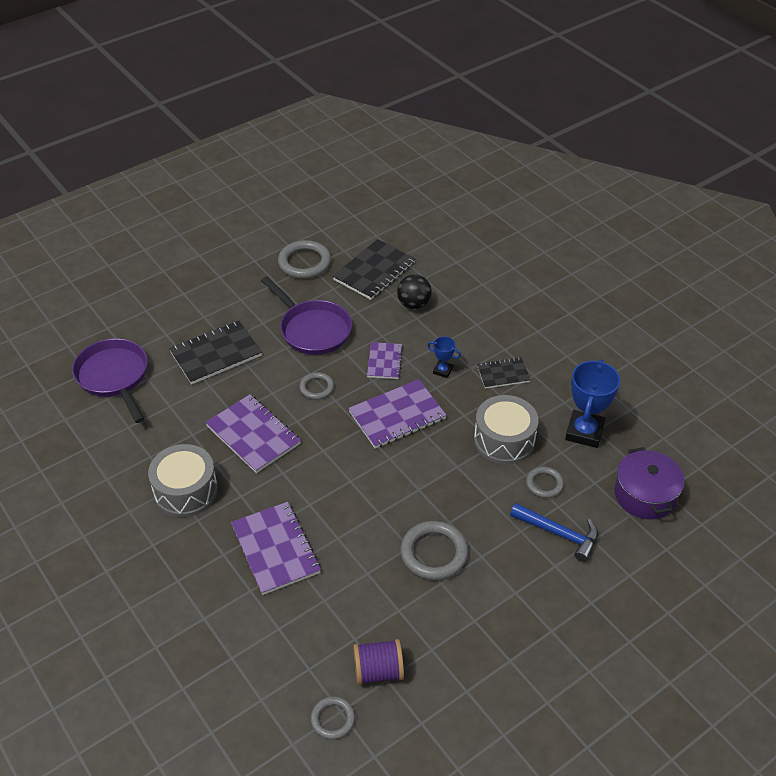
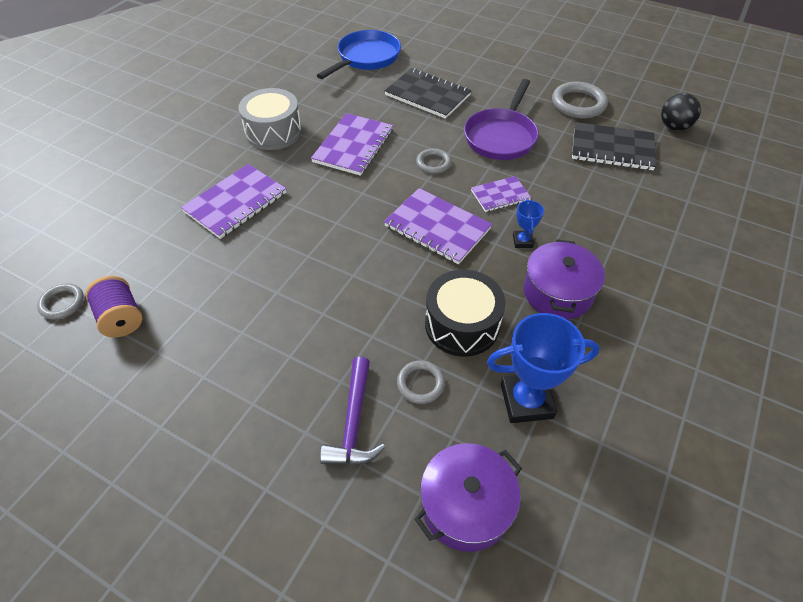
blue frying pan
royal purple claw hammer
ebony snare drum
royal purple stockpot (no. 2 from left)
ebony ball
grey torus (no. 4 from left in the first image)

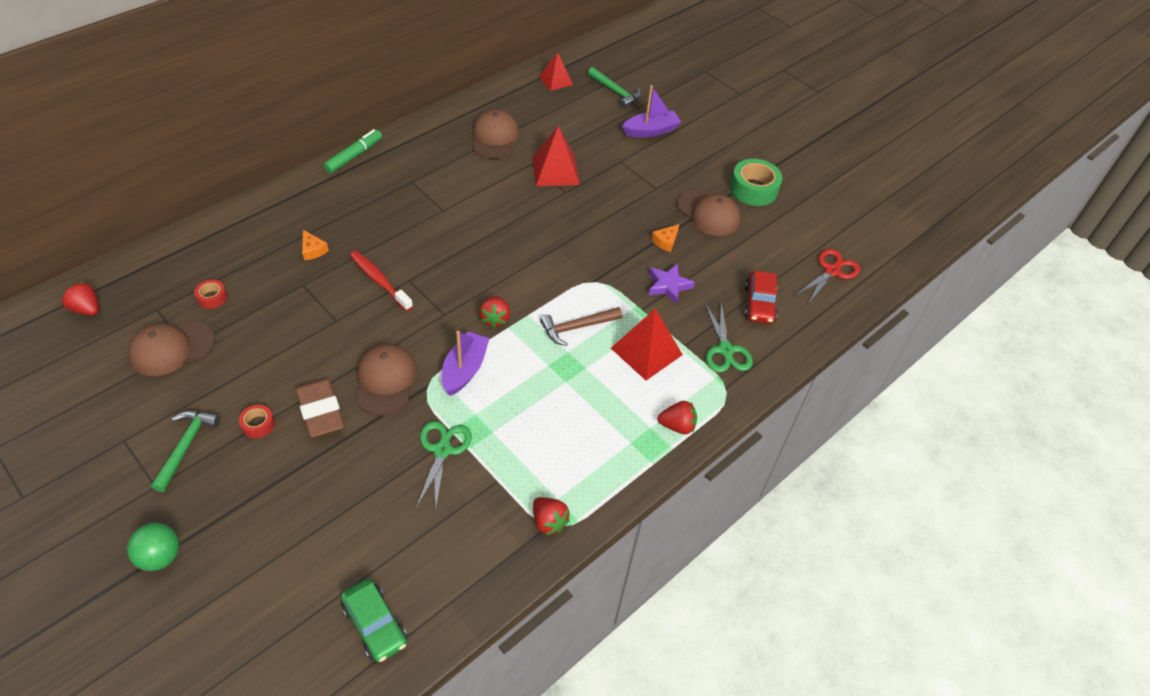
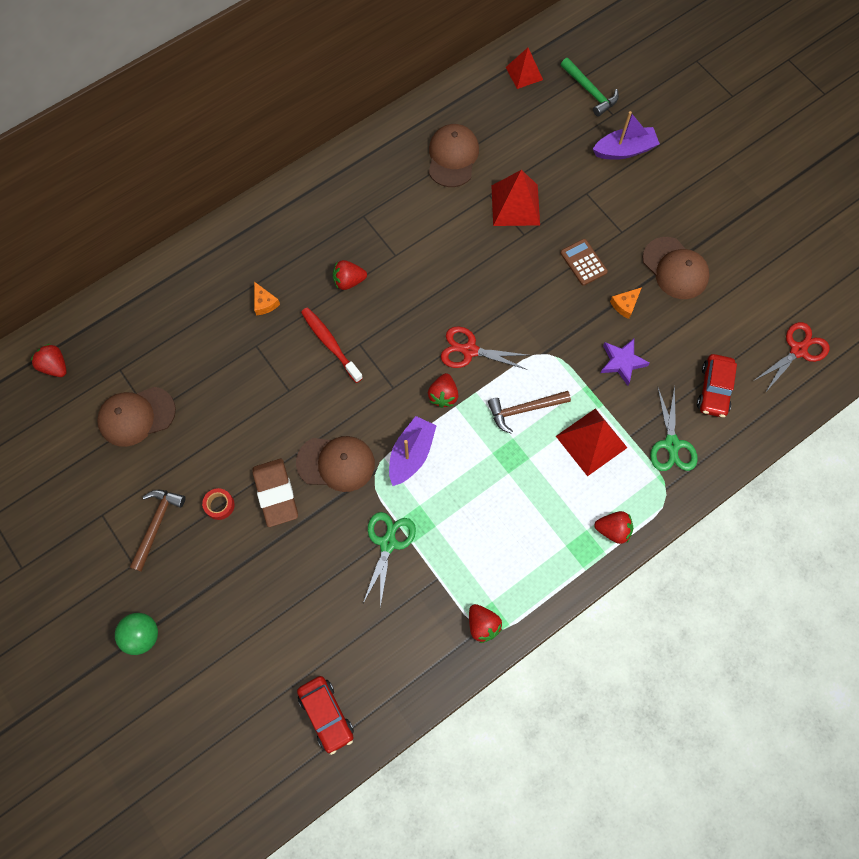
dark brown claw hammer (no. 1 from left)
dark brown cap (no. 2 from left)
red automobile (no. 1 from left)
red toy strawberry (no. 2 from left)
red scissors (no. 1 from left)
dark brown calculator
red sticky tape (no. 1 from left in the first image)
leaf-green felt pen
leaf-green sticky tape

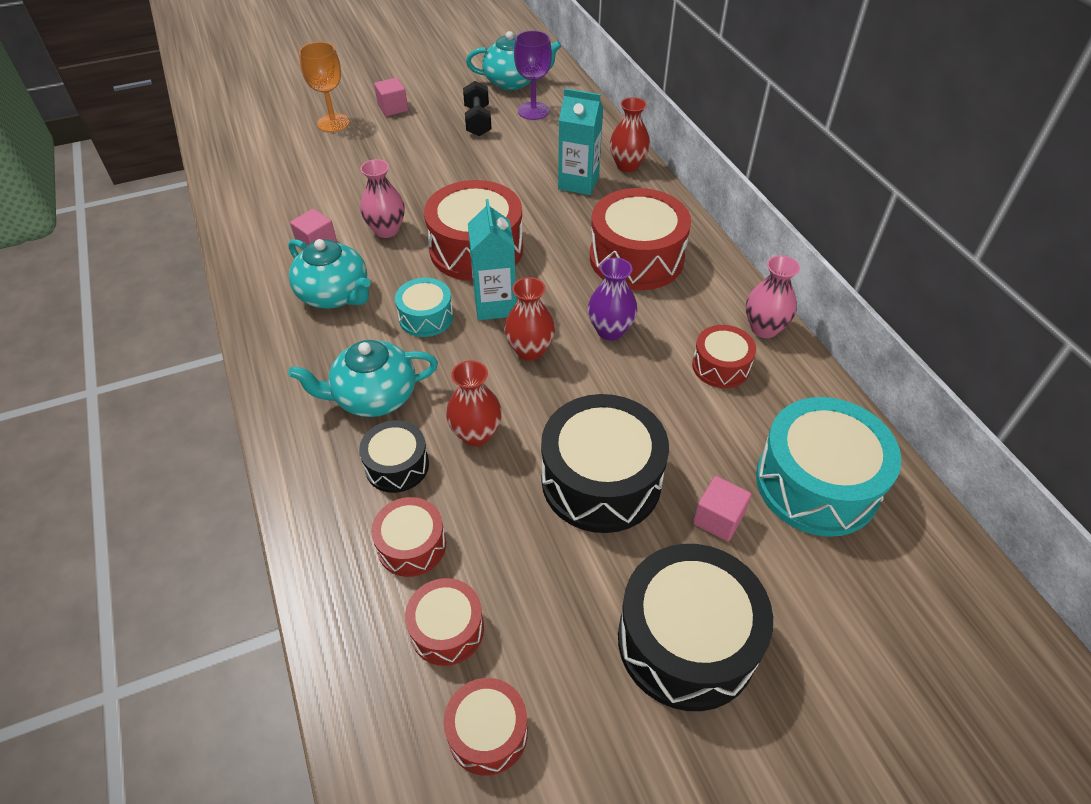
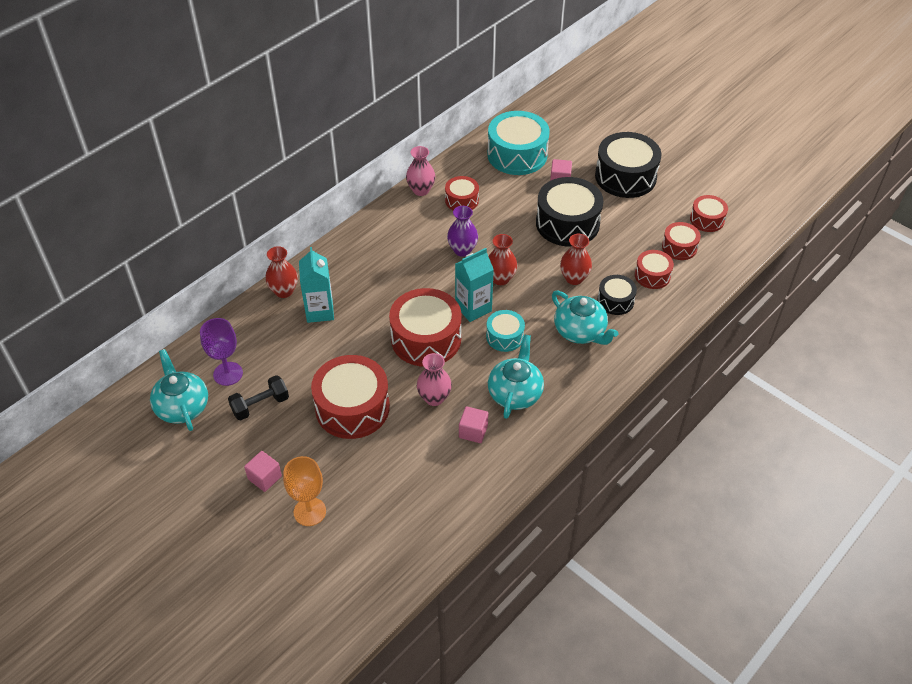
red snare drum (no. 1 from left)

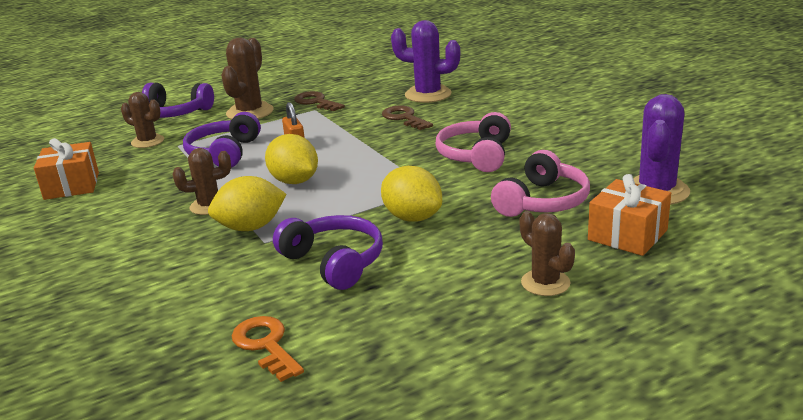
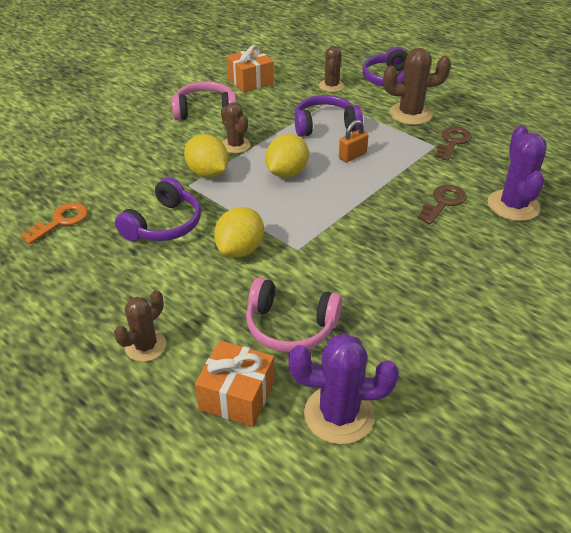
rosy headset (no. 1 from left)

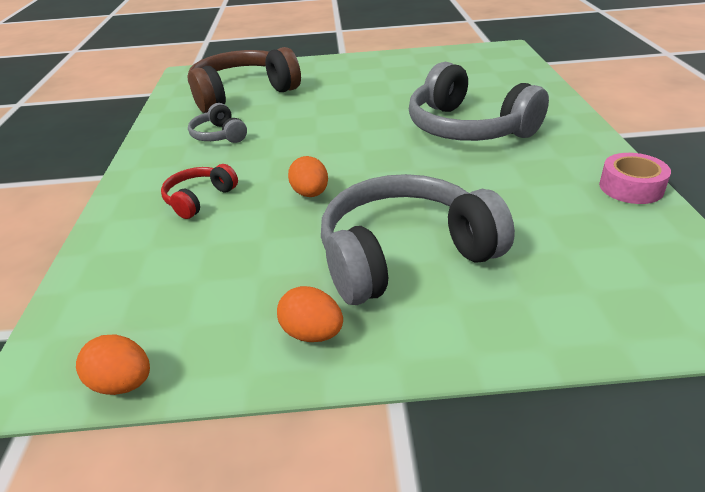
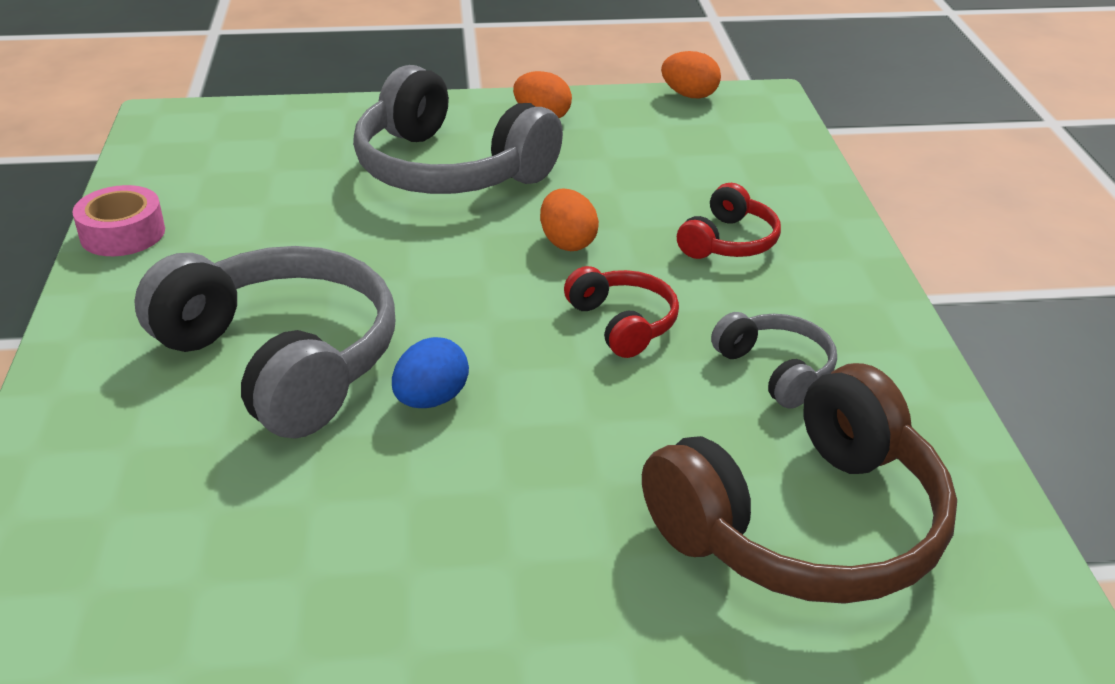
grey headset (no. 2 from left)
blue toy egg
red headset (no. 1 from left)

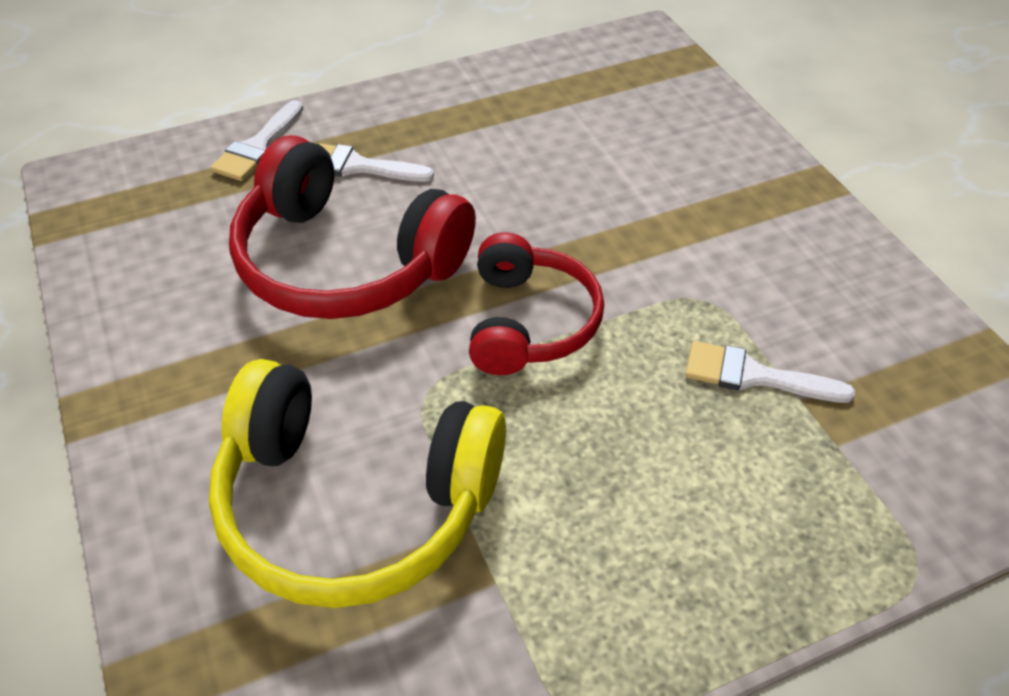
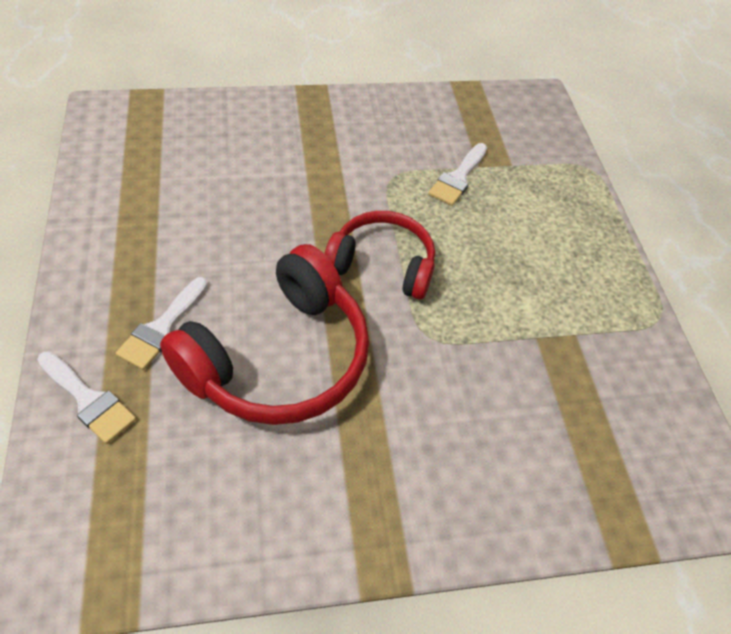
golden headset

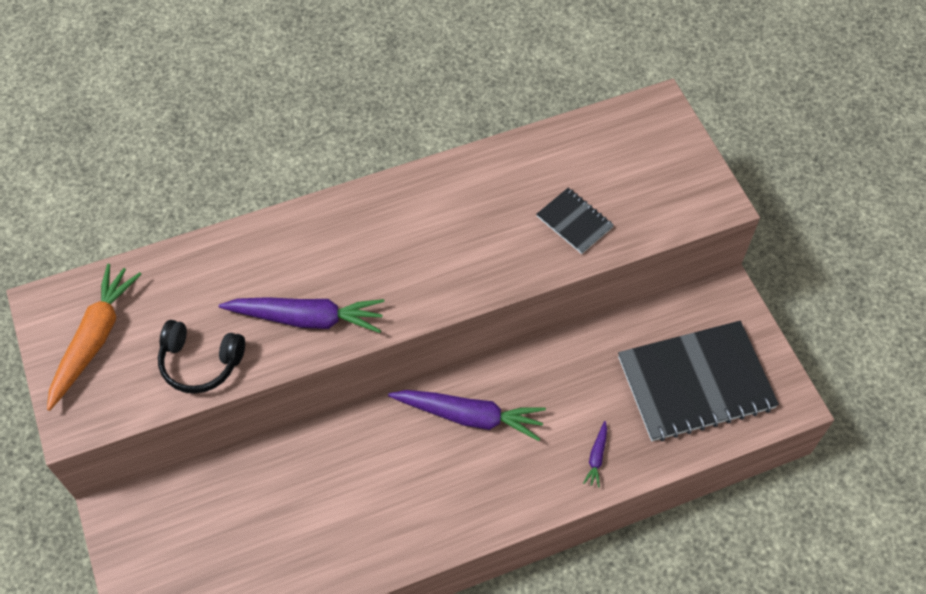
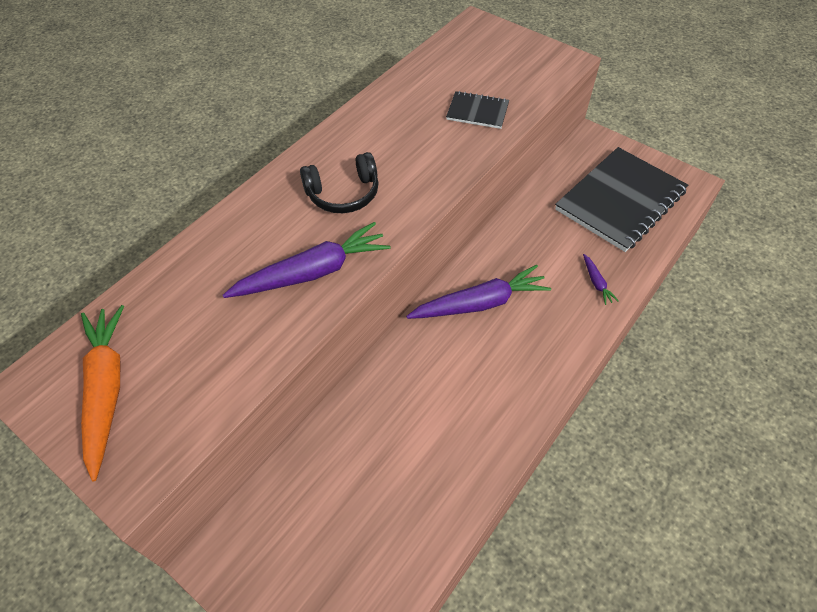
ebony headset

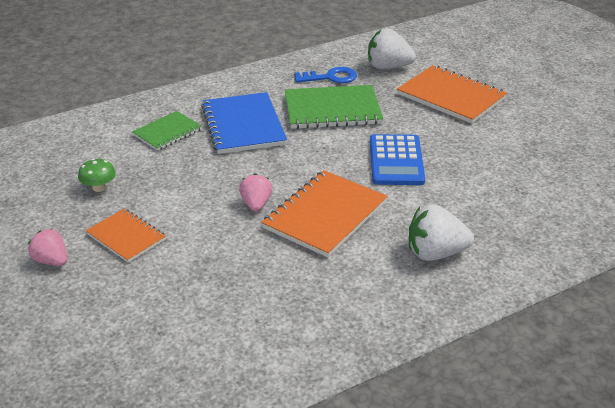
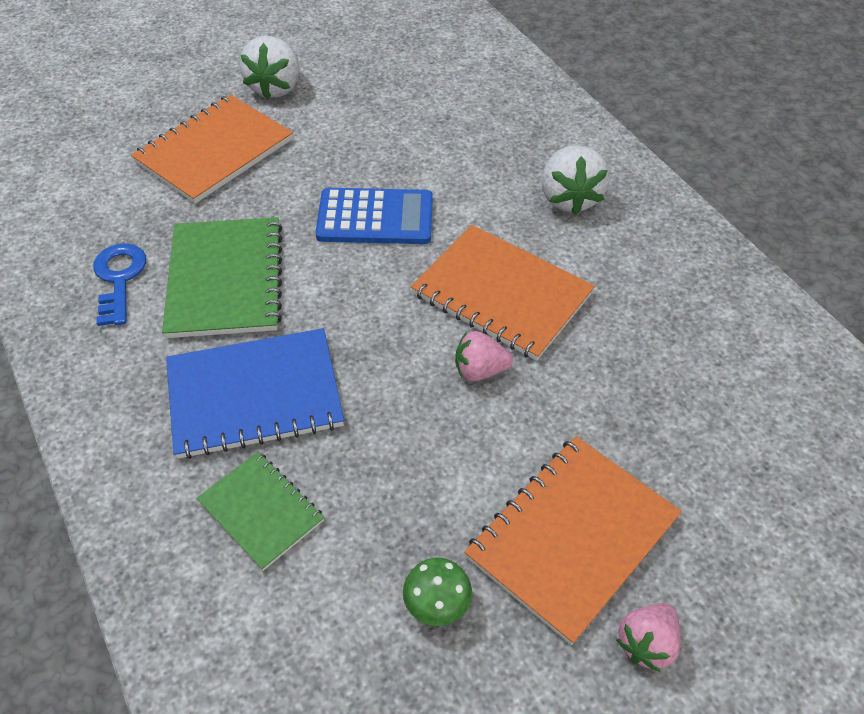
snow-white toy strawberry (no. 1 from left)
orange-coloured notebook (no. 3 from left)

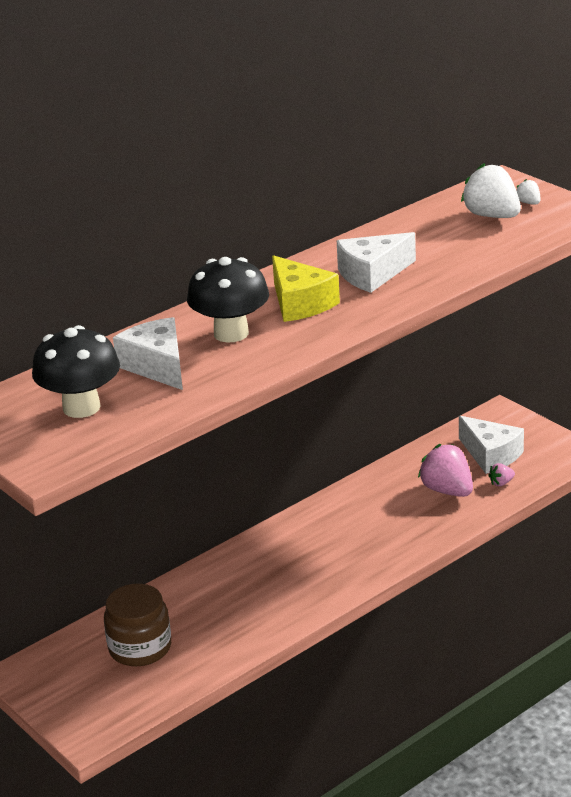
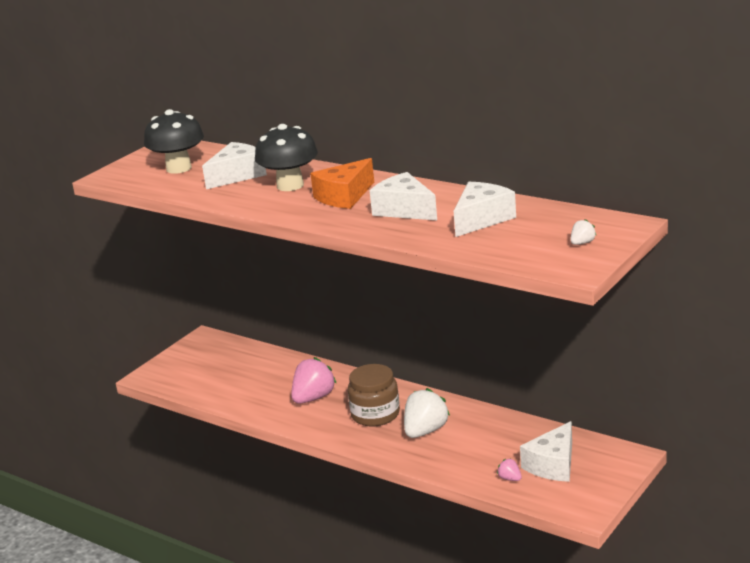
rosy toy strawberry (no. 1 from left)
orange-coloured cheese wedge
dark brown jar
snow-white toy strawberry (no. 1 from left)
snow-white cheese wedge (no. 3 from left)

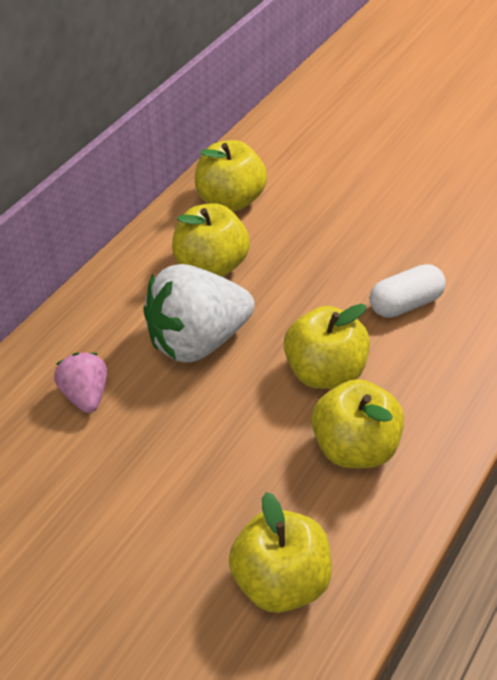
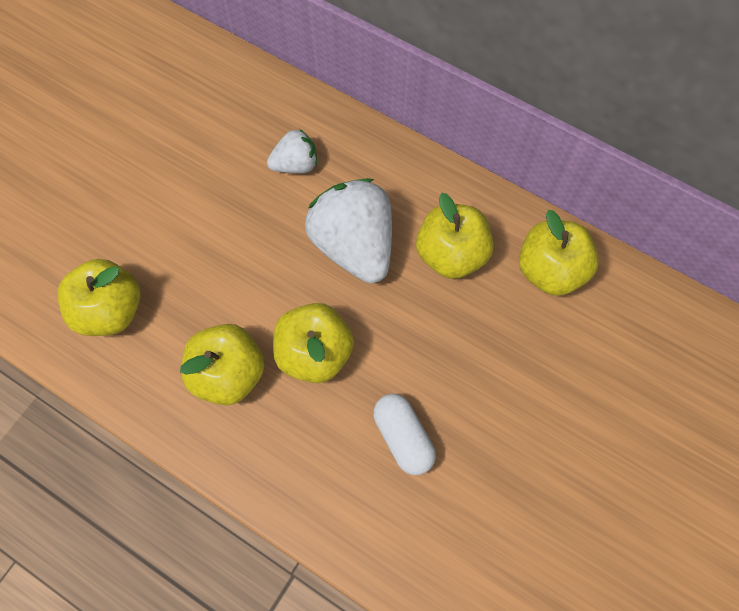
snow-white toy strawberry (no. 1 from left)

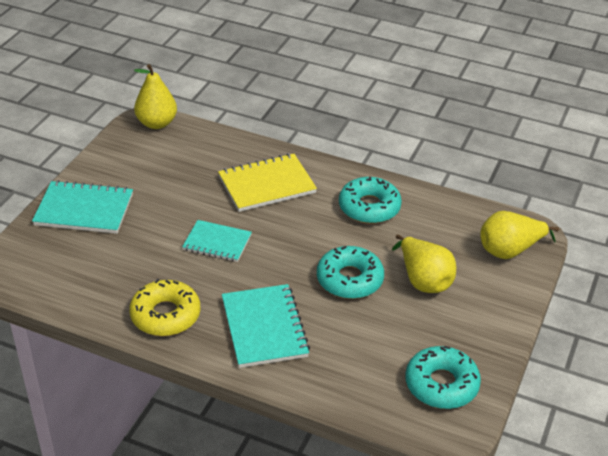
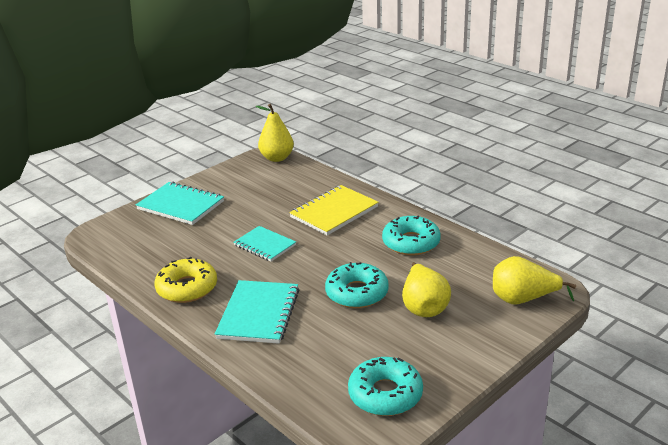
golden notebook

